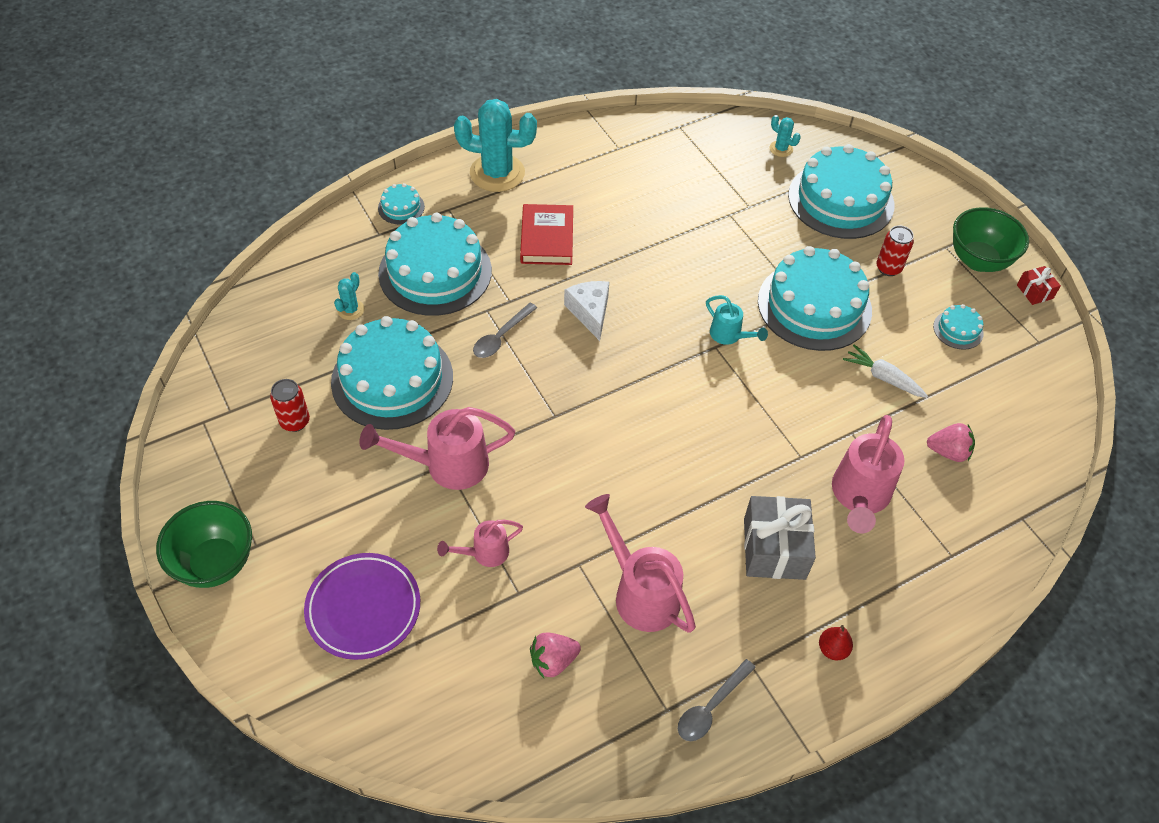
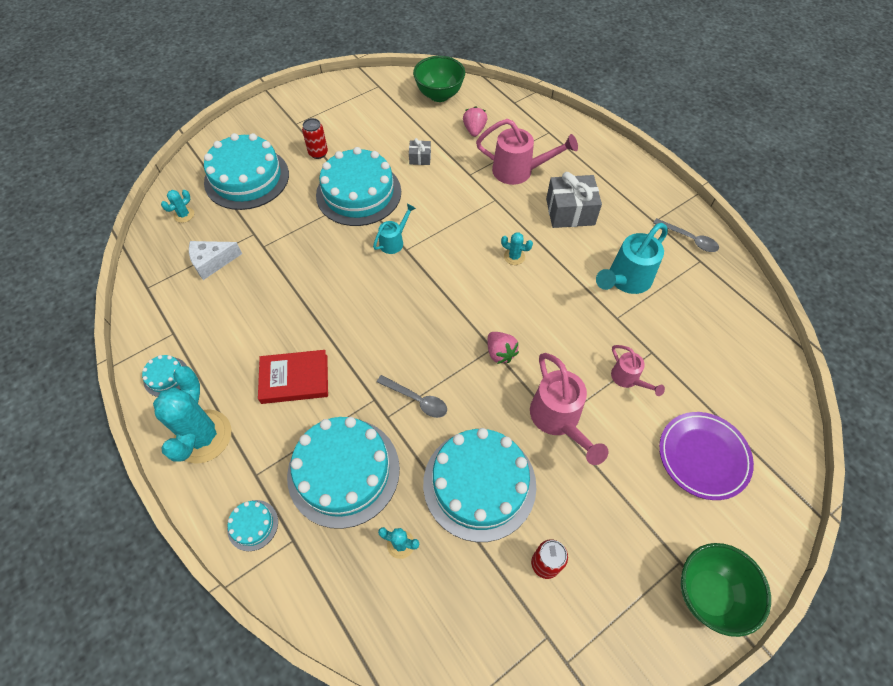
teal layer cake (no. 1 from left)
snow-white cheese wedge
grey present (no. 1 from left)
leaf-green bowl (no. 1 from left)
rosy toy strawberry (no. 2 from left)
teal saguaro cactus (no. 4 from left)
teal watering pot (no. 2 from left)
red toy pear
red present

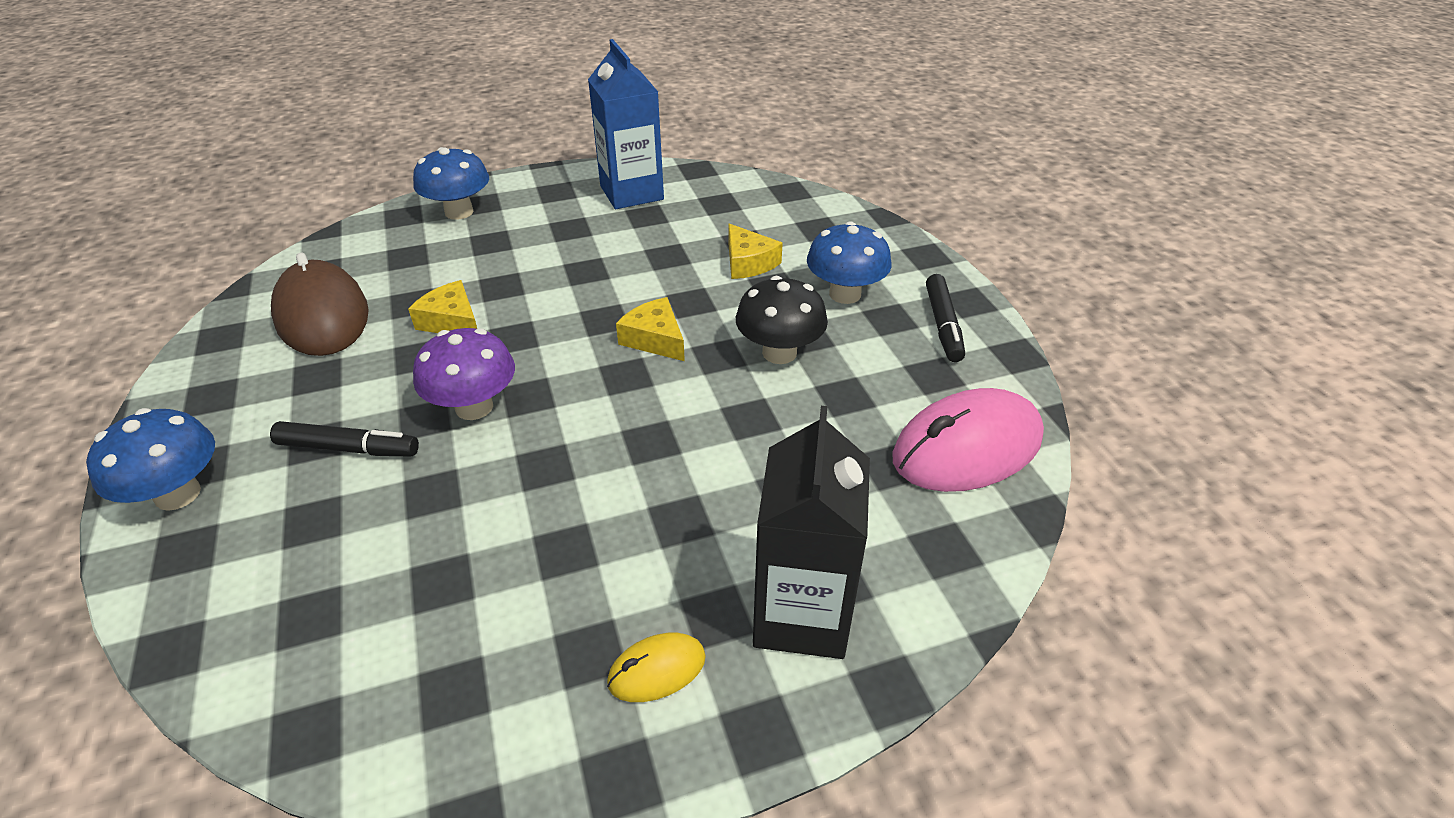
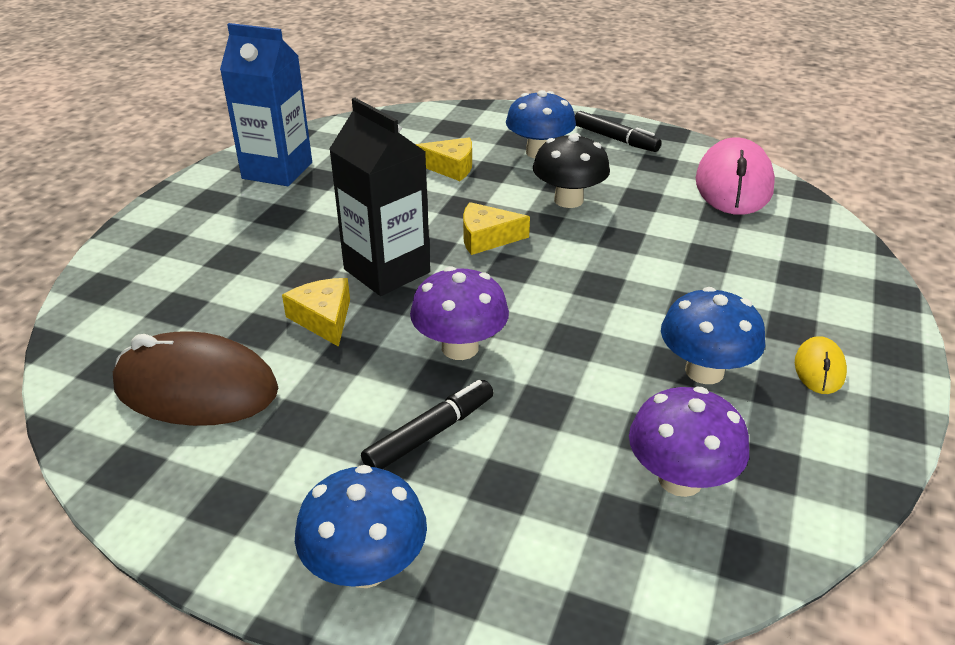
golden cheese wedge (no. 1 from left)
ebony juice carton
royal purple mushroom (no. 2 from left)
blue mushroom (no. 3 from left)

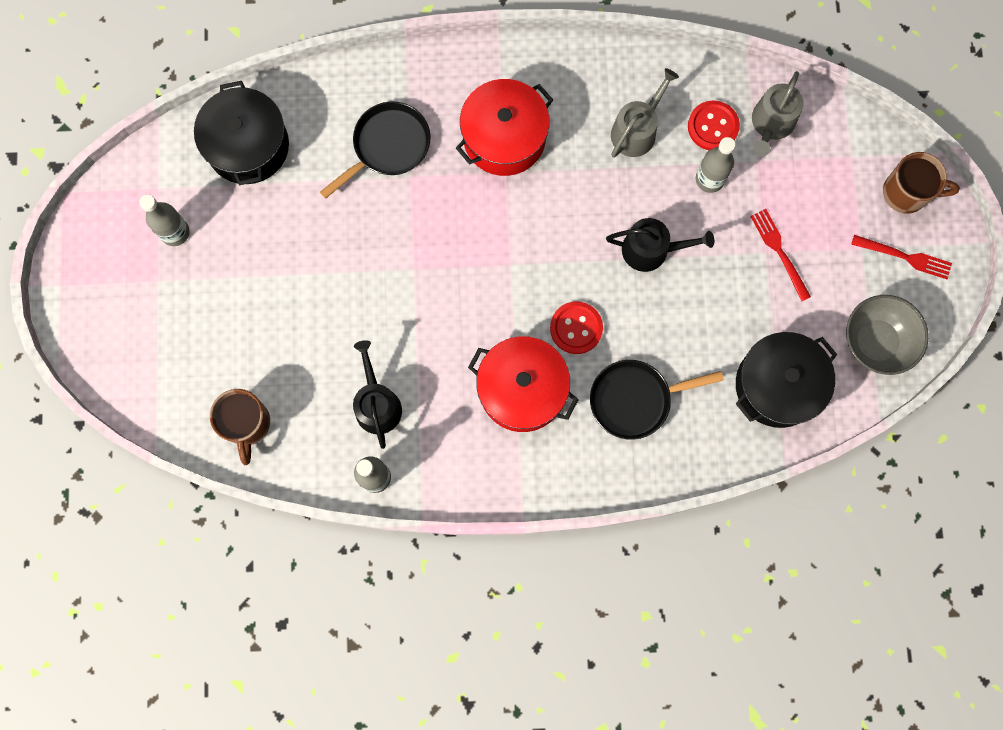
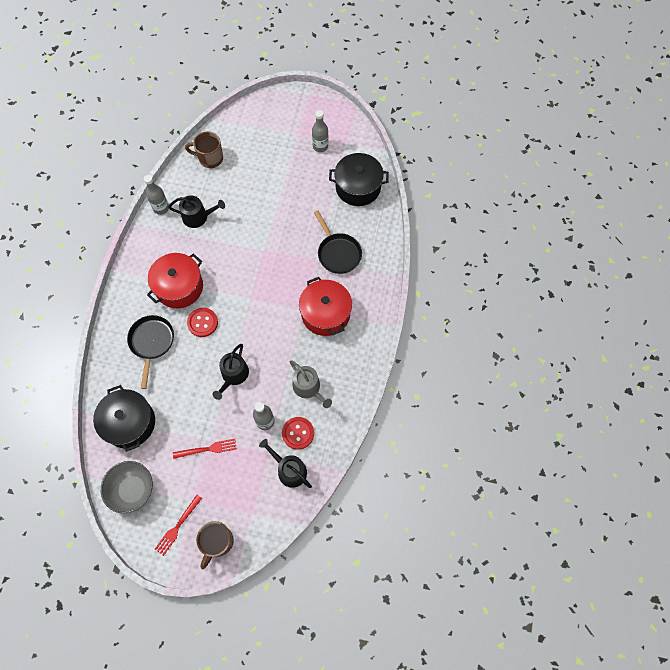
ebony watering pot (no. 3 from left)

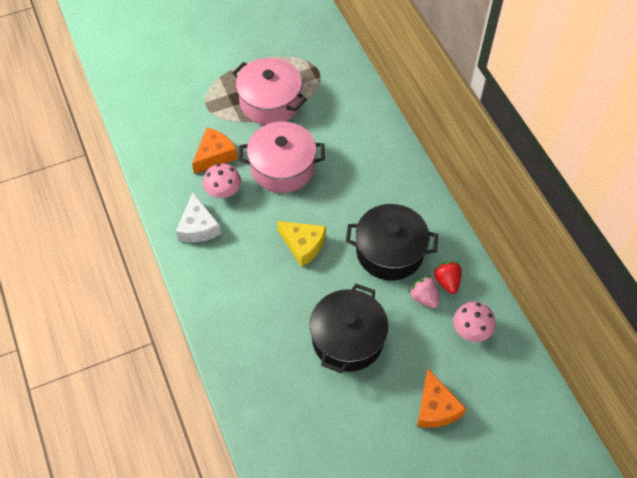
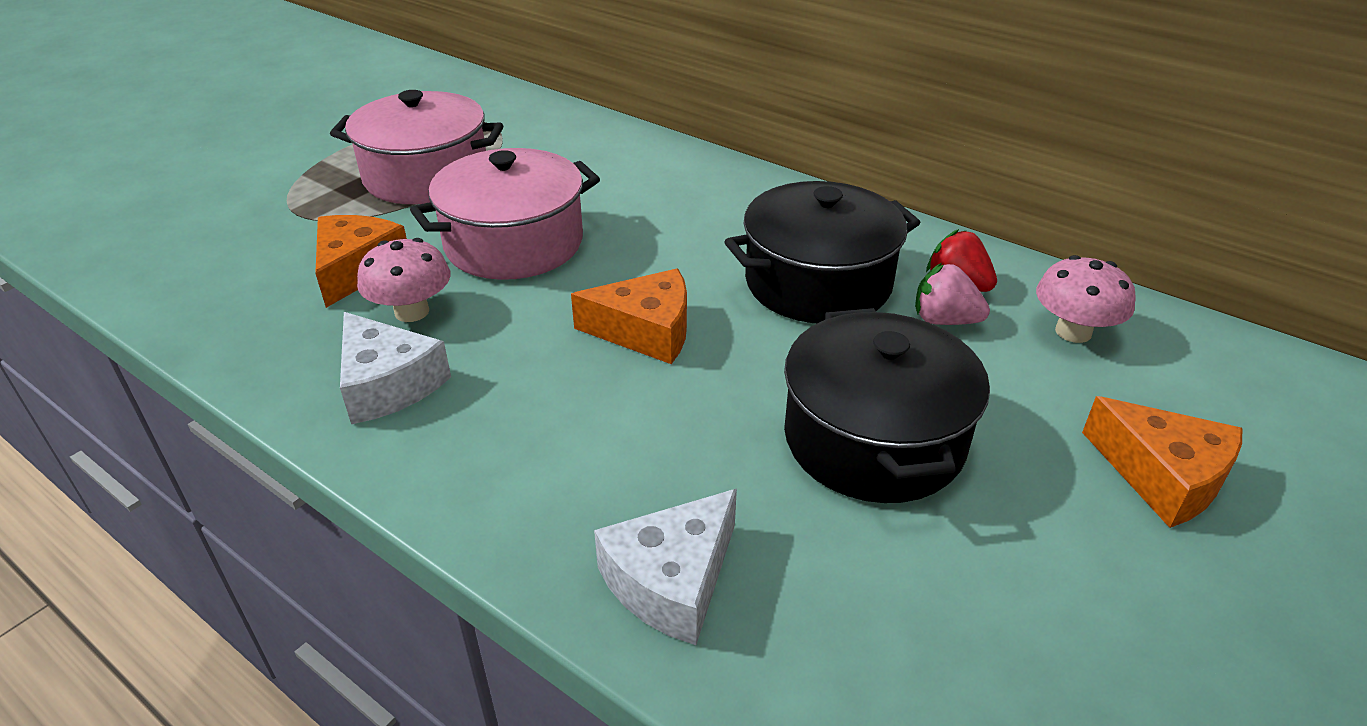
orange-coloured cheese wedge (no. 2 from left)
snow-white cheese wedge (no. 2 from left)

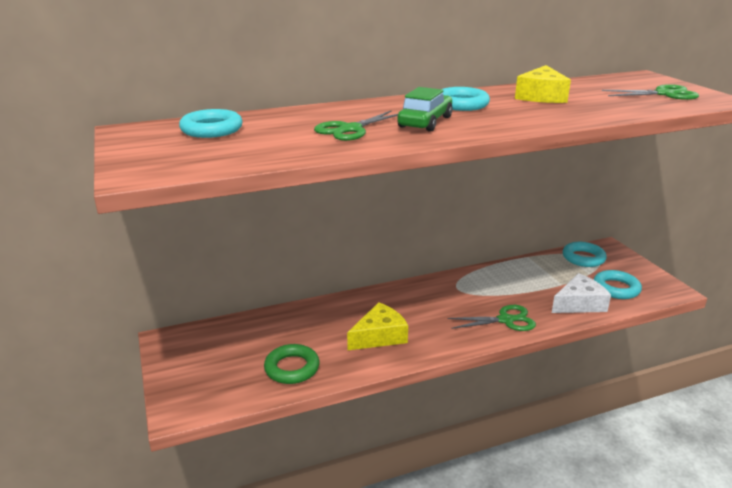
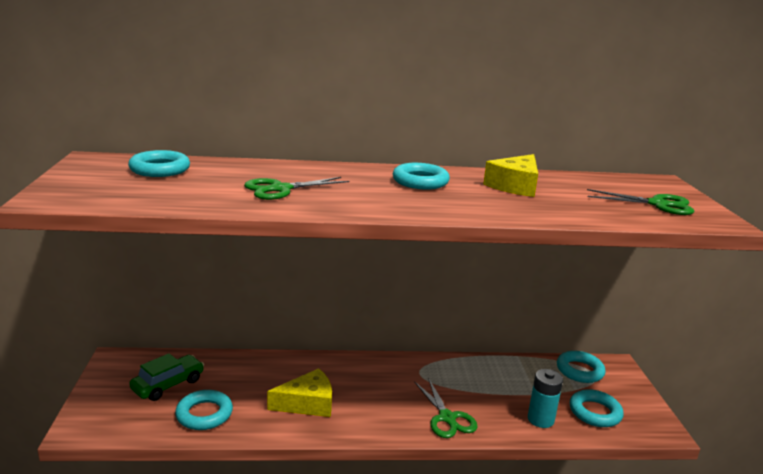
leaf-green automobile
teal torus (no. 2 from left)
leaf-green scissors (no. 2 from left)
teal battery

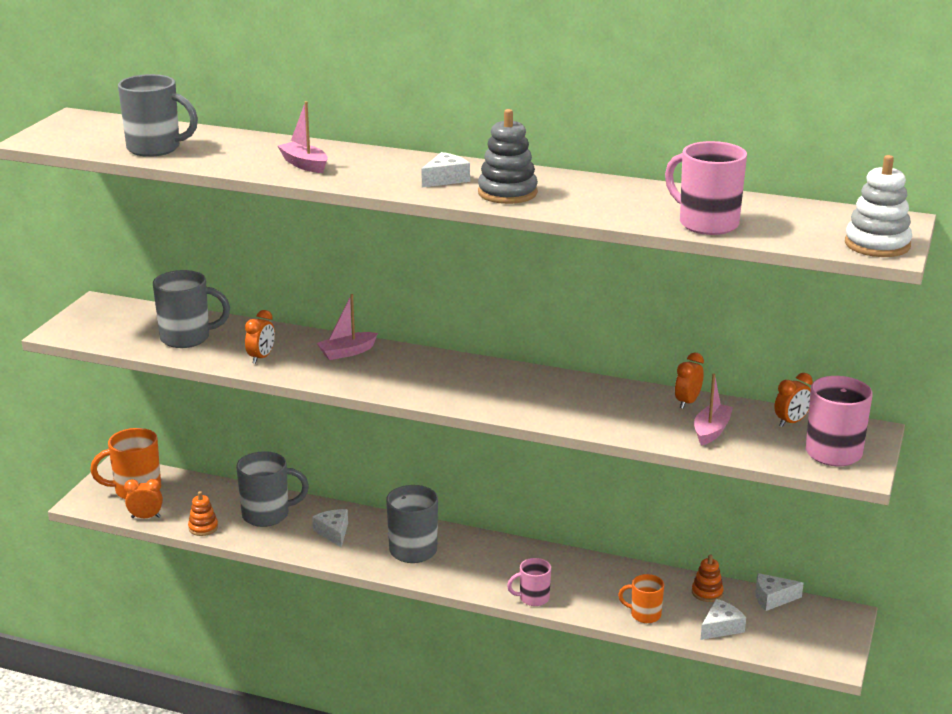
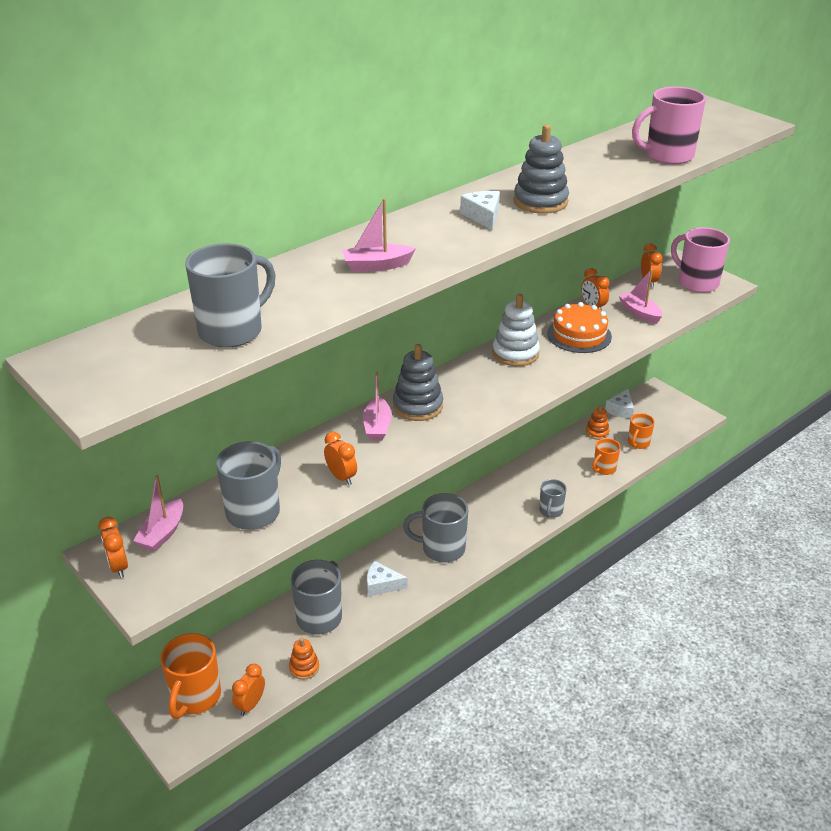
orange-coloured alarm clock (no. 1 from left)
rosy toy boat (no. 1 from left)
grey ring stacker (no. 1 from left)
snow-white ring stacker
grey coffee mug (no. 5 from left)
orange-coloured layer cake
orange-coloured coffee mug (no. 3 from left)

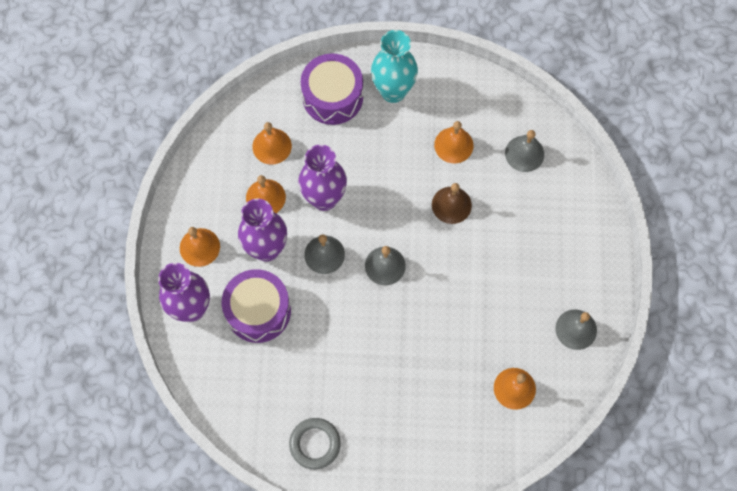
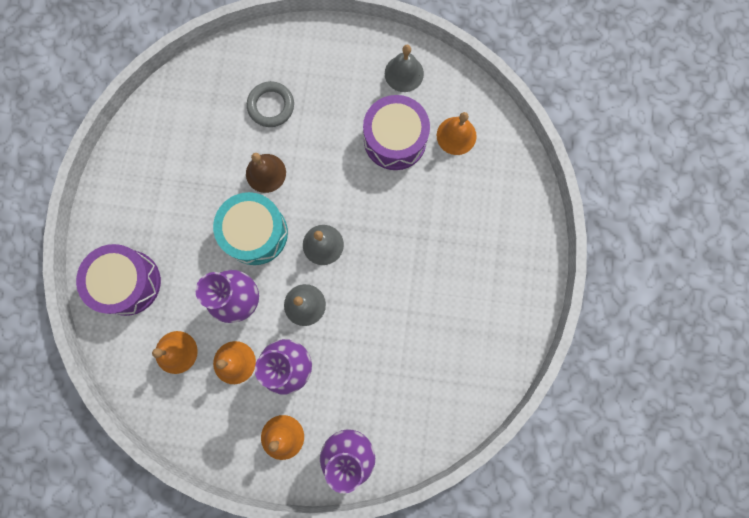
teal snare drum
grey torus
royal purple snare drum (no. 2 from left)
teal vase
orange-coloured hand bell (no. 4 from left in the first image)
grey hand bell (no. 3 from left in the first image)

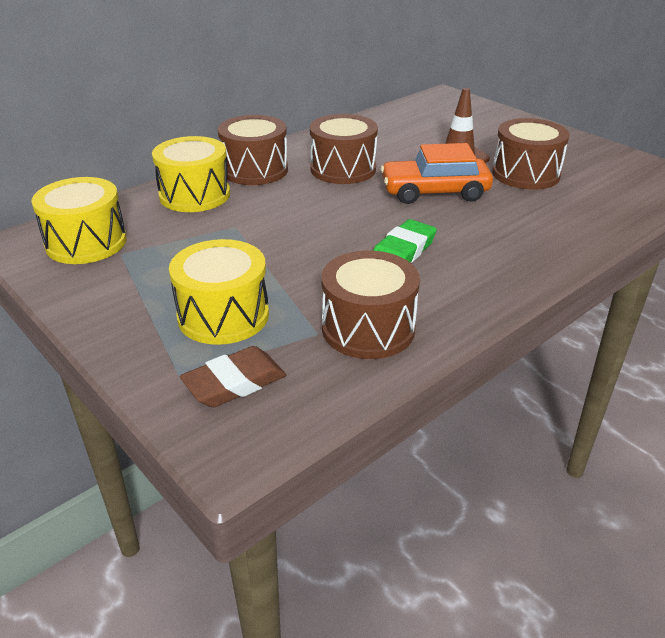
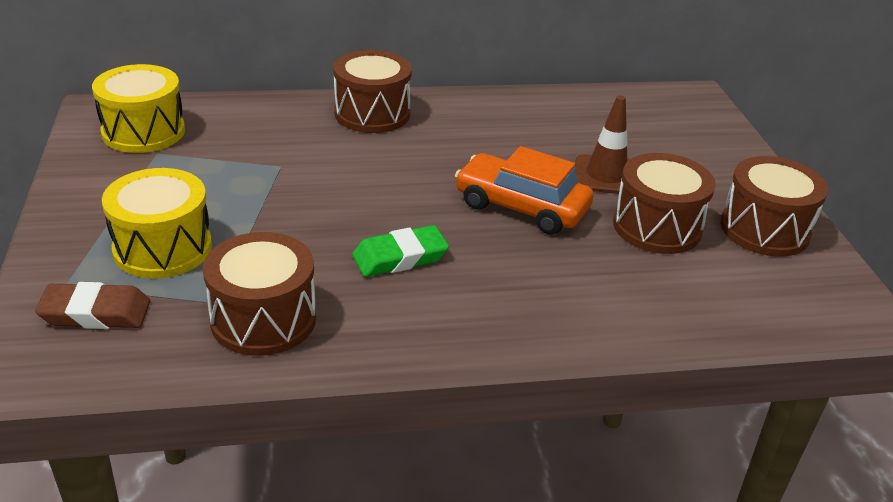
dark brown snare drum (no. 4 from left)
golden snare drum (no. 2 from left in the first image)

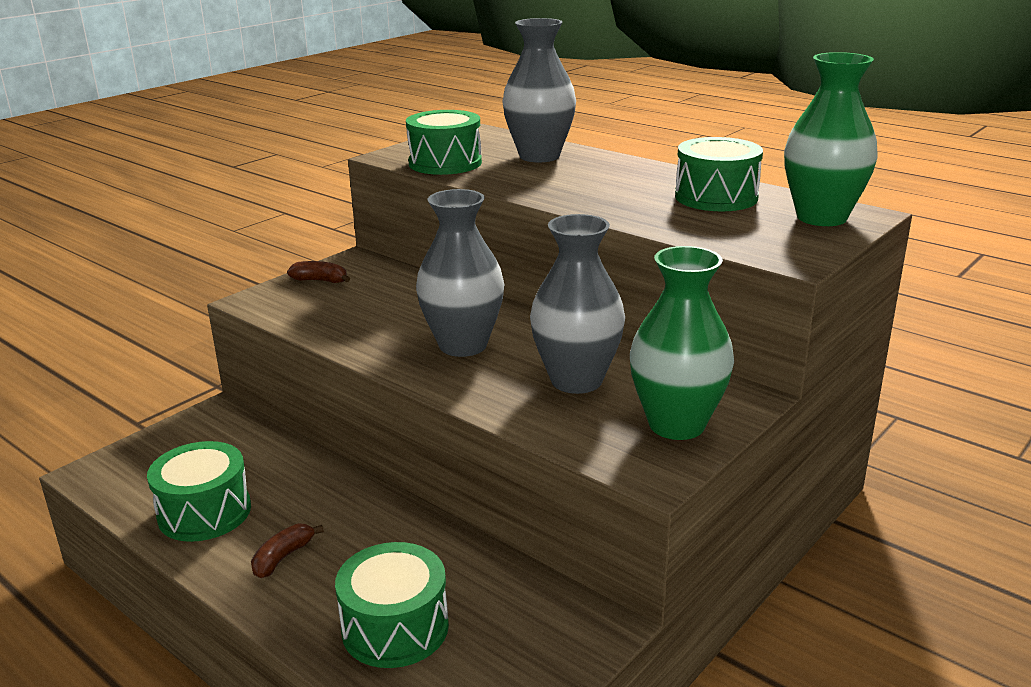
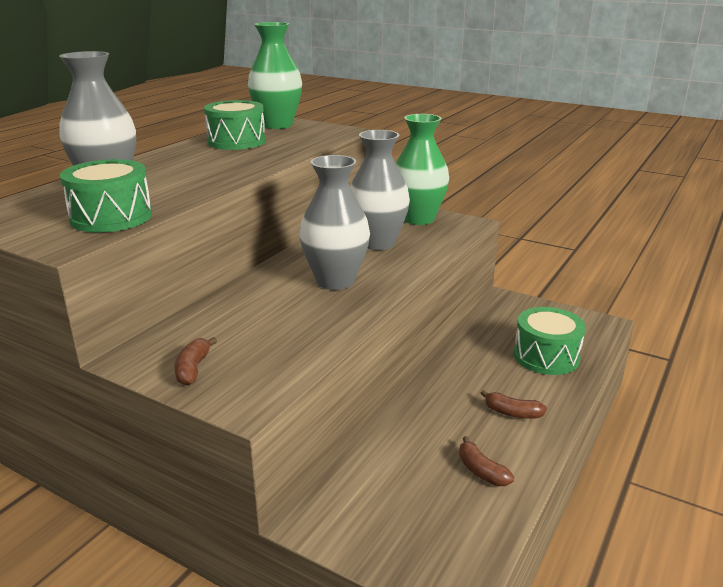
dark brown banana fruit (no. 2 from left)

